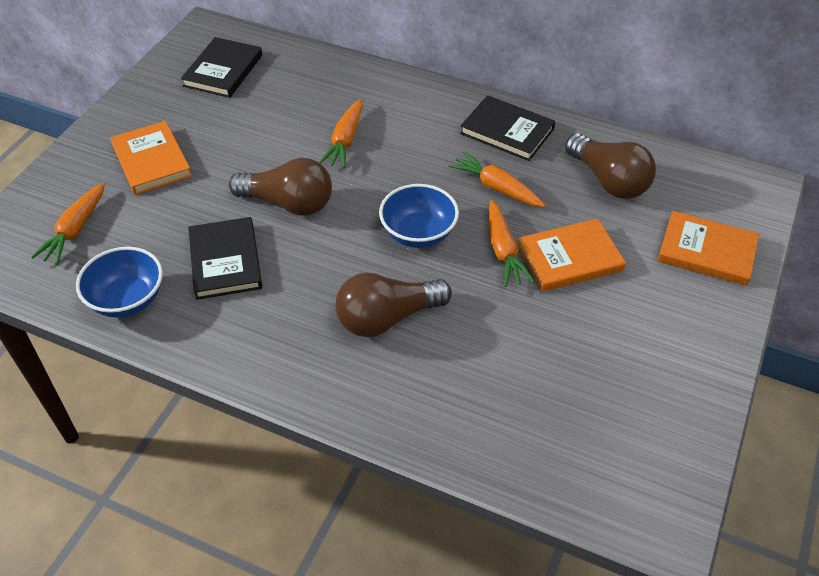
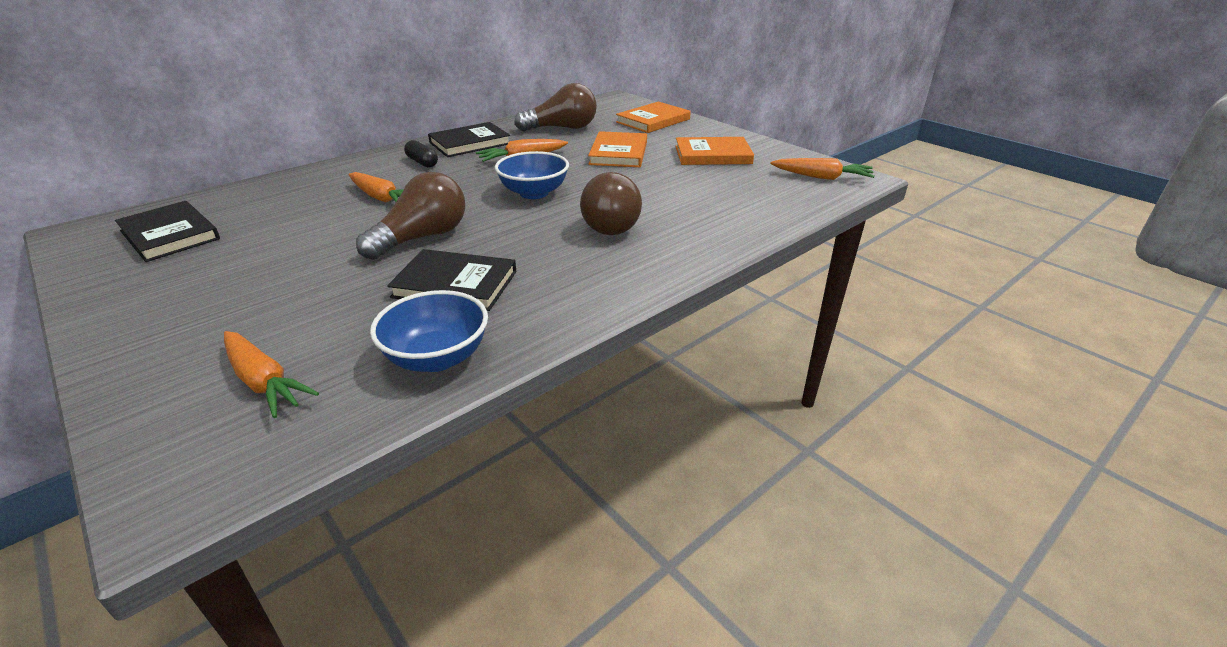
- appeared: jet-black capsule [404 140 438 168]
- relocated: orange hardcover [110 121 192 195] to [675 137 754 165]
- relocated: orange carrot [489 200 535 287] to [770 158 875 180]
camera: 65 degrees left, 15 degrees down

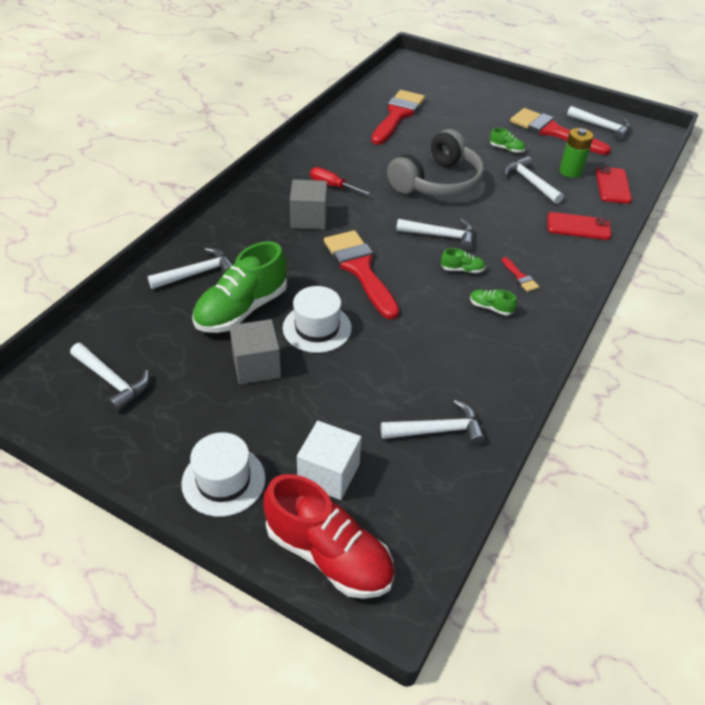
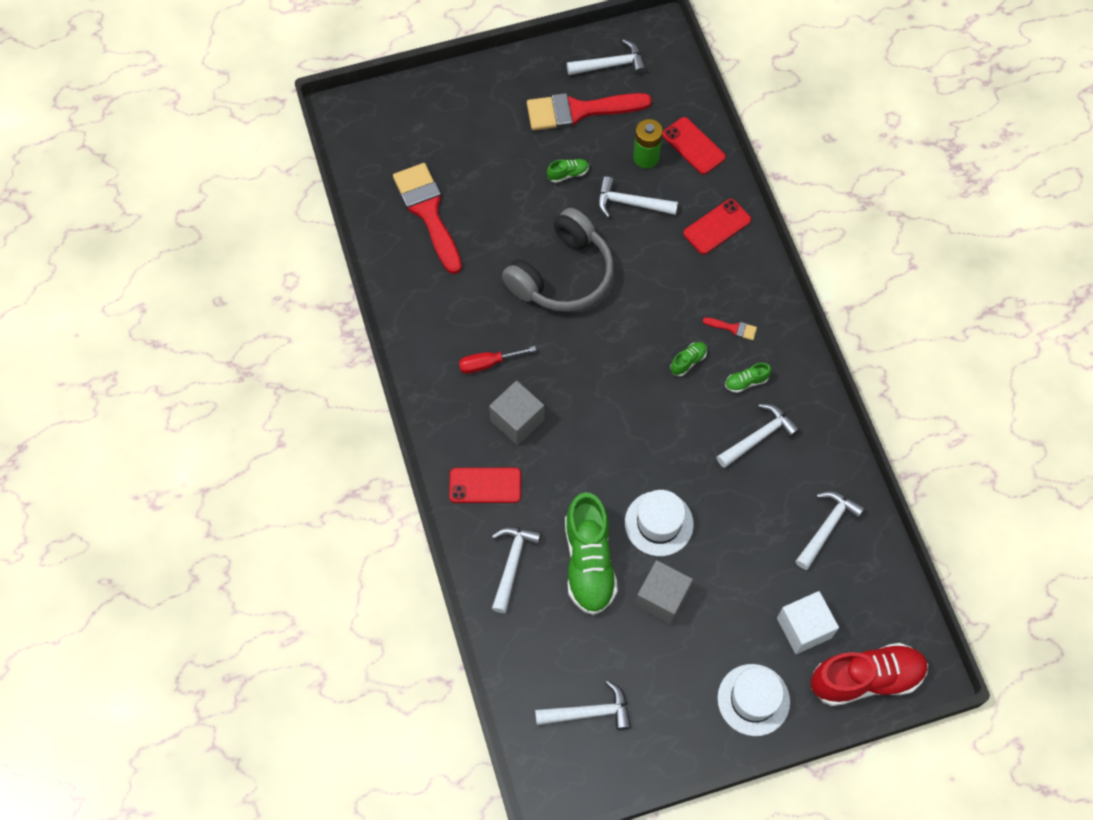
- missing: red paint brush [324 230 399 320]
- appeared: red phone [449 468 521 503]
- relocated: snow-white claw hammer [396 219 474 251] to [717 404 800 468]
- spun: grey headphones [387 129 484 198] = [502 208 614 312] 45 degrees clockwise
camera: 45 degrees left, 20 degrees up

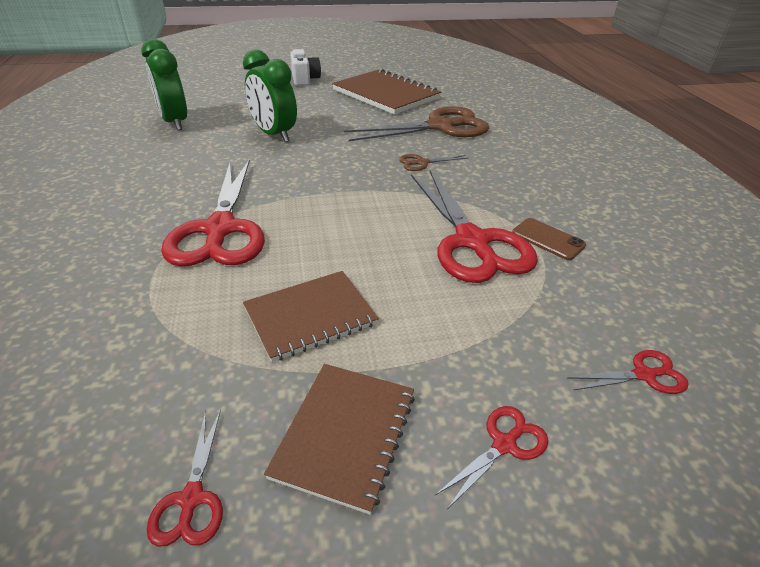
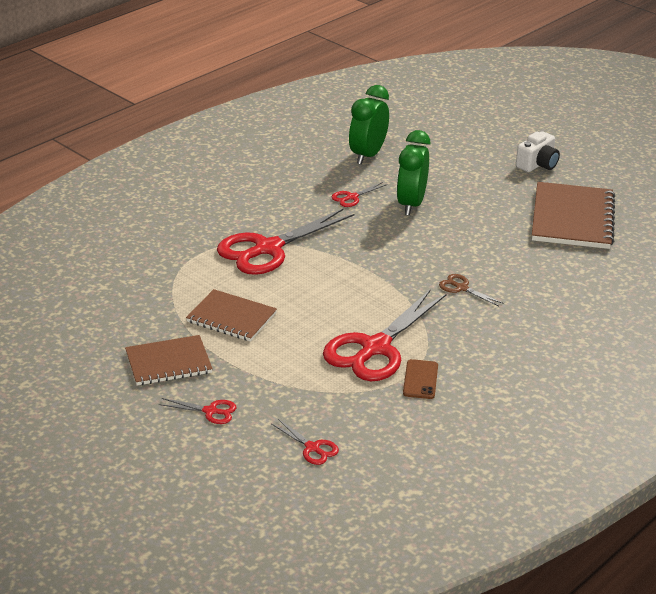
- missing: dark brown pair of scissors [344 106 489 141]
- relocated: red pair of scissors [147 409 223 547] to [331 182 388 207]
camera: 55 degrees right, 5 degrees down

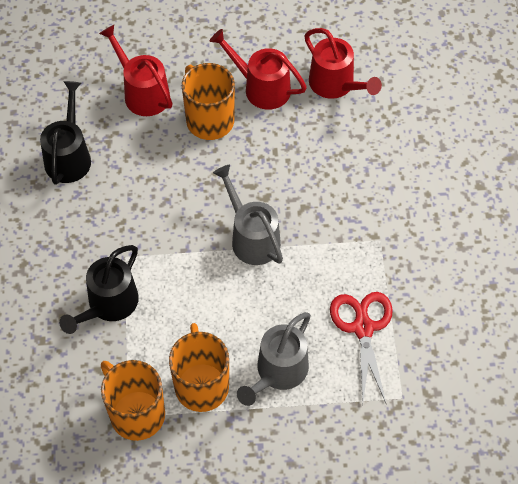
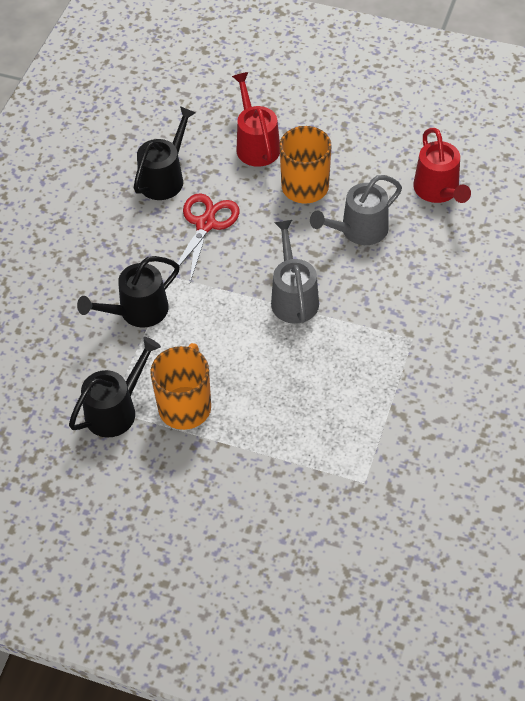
- missing: red watering can [210 29 307 110]
- relocated: grey watering can [237 312 311 406] to [310 175 402 245]
- relocated: red pair of scissors [330 292 393 404] to [171 193 240 282]
- exchanged: orange mug [101 360 165 441] to jet-black watering can [69 337 161 437]
camera: 25 degrees right, 5 degrees down

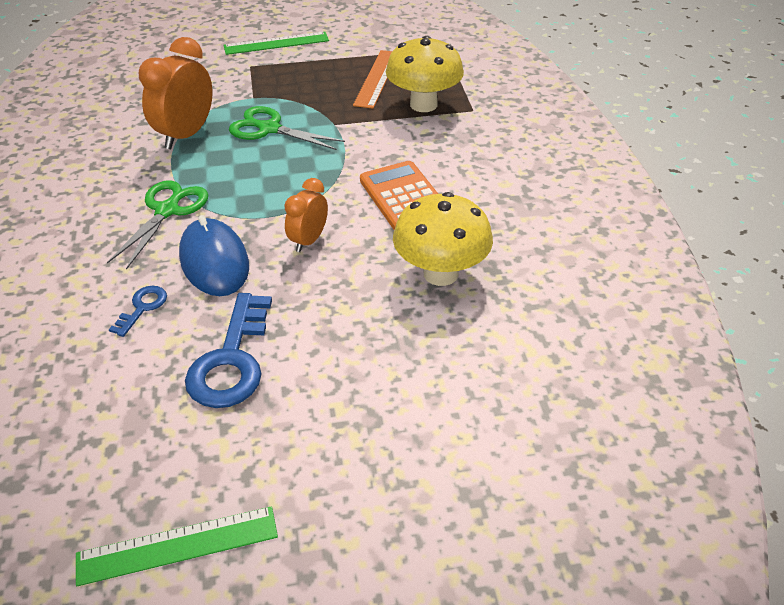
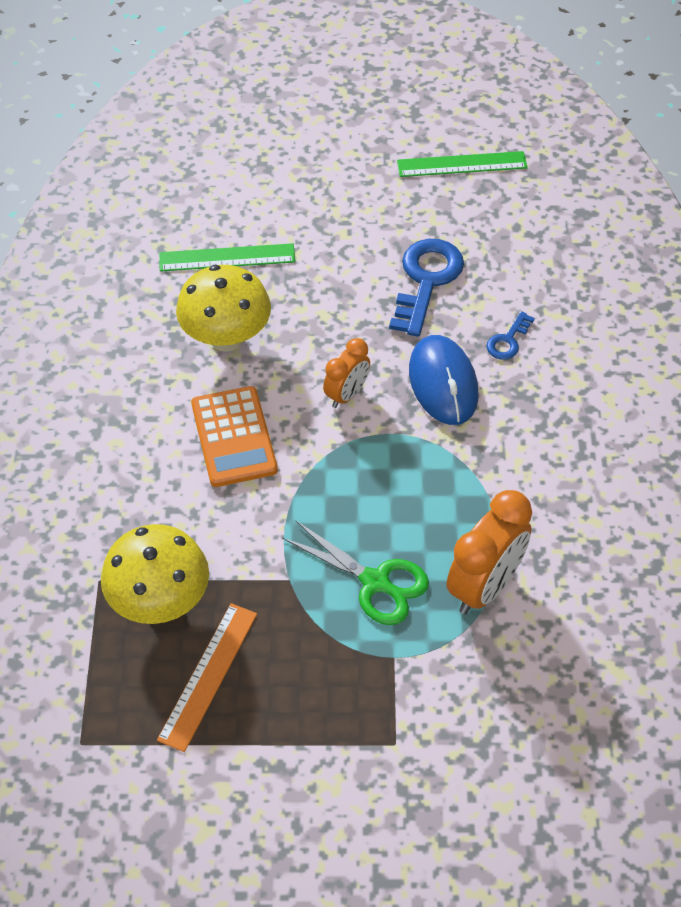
- missing: leaf-green pair of scissors [107 180 208 270]
- relocated: leaf-green ruler [223 32 329 55] to [159 243 295 272]
camera: 170 degrees left, 10 degrees up

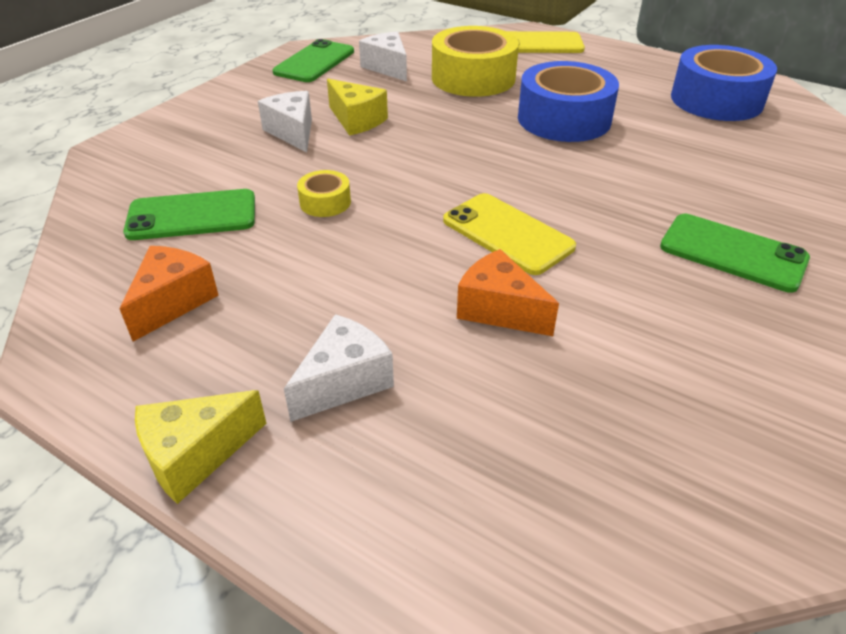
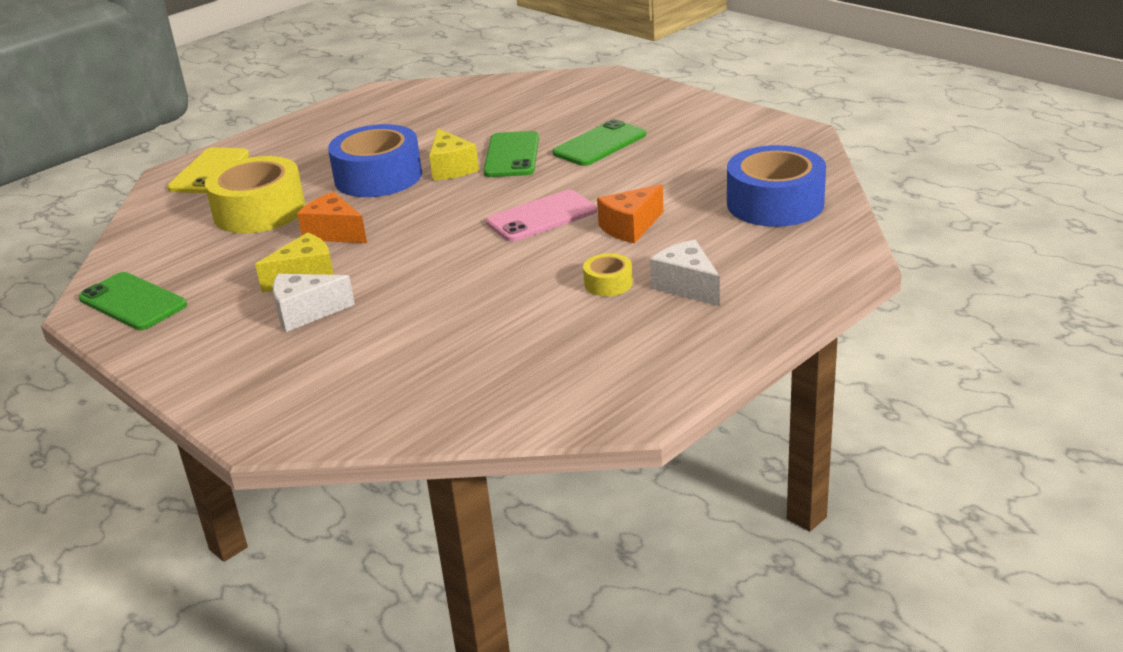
- missing: snow-white cheese [359 32 407 82]
- relocated: orange cheese [119 246 219 342] to [297 192 367 243]
- relocated: leaf-green phone [123 189 255 240] to [483 131 539 177]
- relocated: golden cheese [135 390 267 504] to [429 128 479 181]
- relocated: golden tape [297 170 351 217] to [583 253 633 296]
- relocated: cobalt tape [671 45 777 121] to [727 145 826 227]
- colour: golden phone [443 193 576 275] to rosy phone [486 190 597 242]
camera: 75 degrees left, 10 degrees down

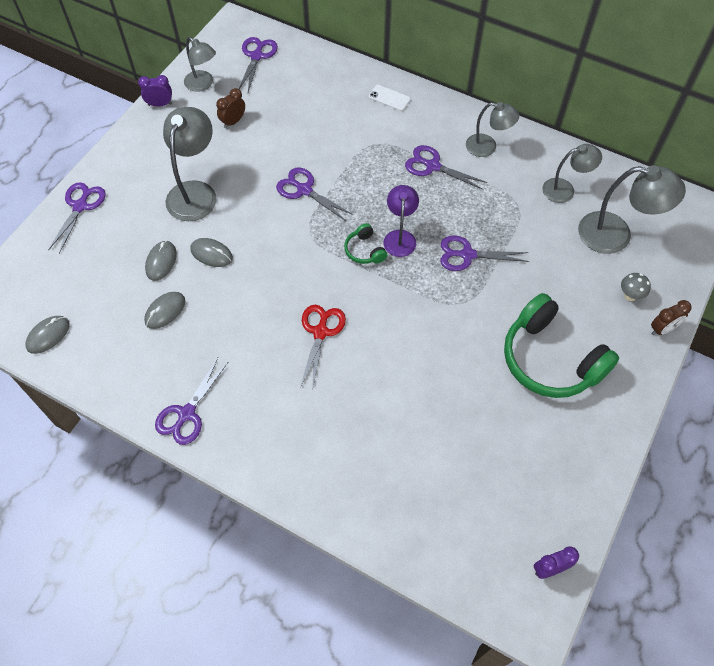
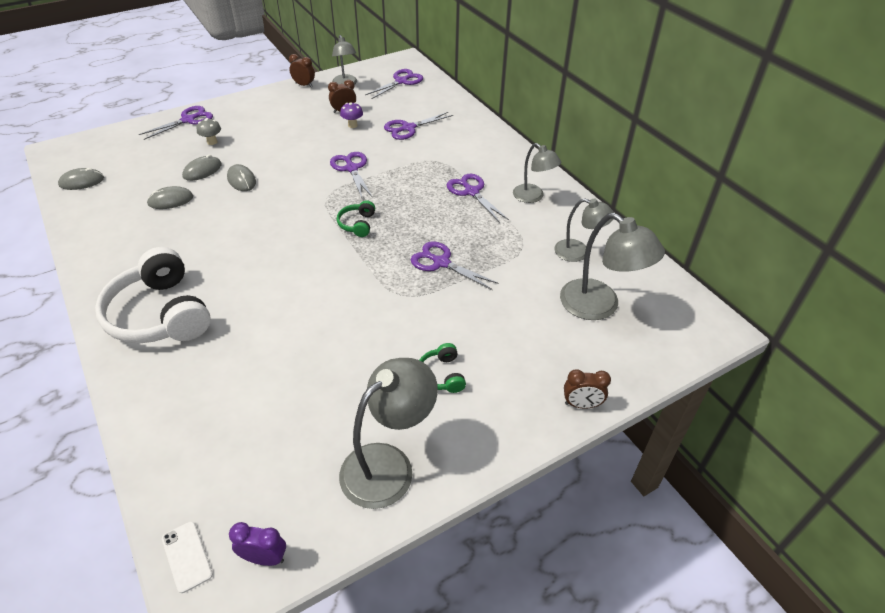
- missing: red pair of scissors [300 305 346 390]
- missing: violet reading lamp [383 185 419 257]
- appeared: snow-white headphones [95 247 211 343]
- appeared: violet mushroom [340 102 363 128]
- relocated: violet pair of scissors [155 358 228 445] to [384 112 453 140]
- relocated: grey reading lamp [163 107 216 221] to [339 358 438 509]
- relocated: snow-white phone [369 85 411 111] to [162 521 213 593]
- relocated: grey mushroom [621 273 651 301] to [197 118 221 145]
- colour: violet bedside clock [138 75 172 107] to dark brown bedside clock [289 54 315 87]
- size: leaf-green headphones [504 293 619 398] = [420 343 466 393] x0.44
camera: 30 degrees right, 15 degrees down

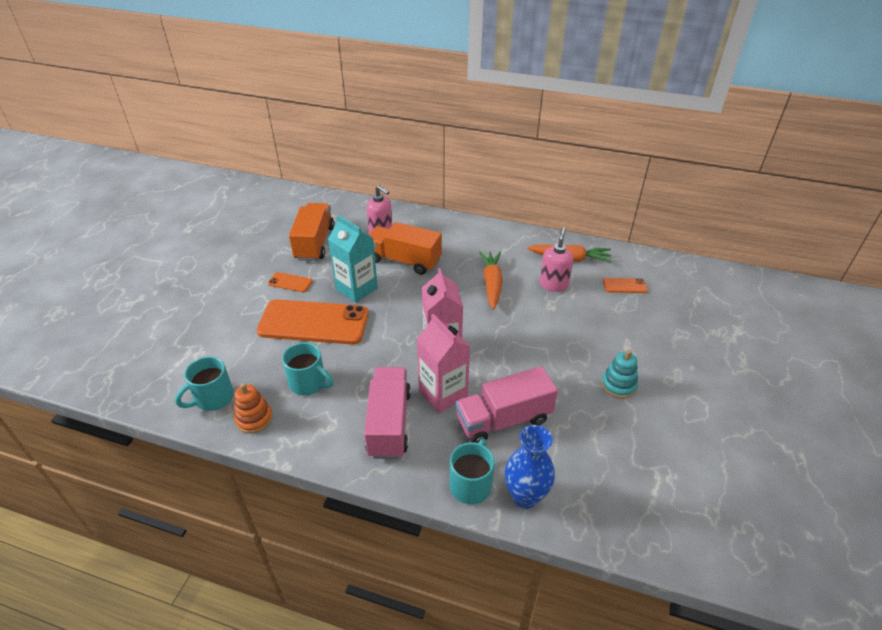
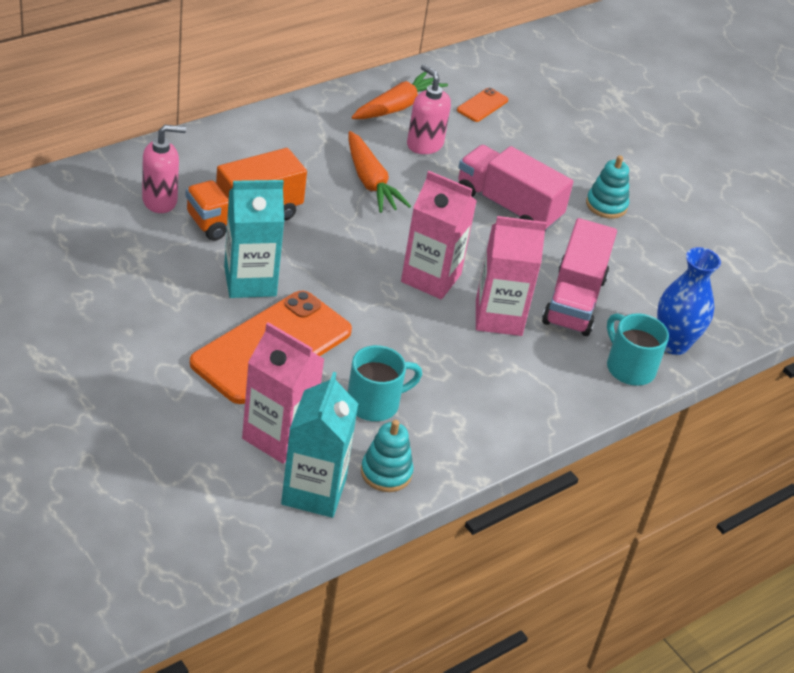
- missing: orange phone [268 272 312 292]
- missing: orange truck [289 203 334 261]
- appeared: rosy milk carton [242 322 324 464]
- relocated: rosy truck [364 367 411 459] to [458 145 573 232]
- exchanged: aqua mug [175 356 234 411] to aqua milk carton [281 372 358 518]
- colour: orange stacking rings [234 383 273 434] to aqua stacking rings [361 420 414 492]
- spun: orange carrot [479 251 503 310] = [349 131 411 213] 150 degrees counterclockwise
camera: 60 degrees left, 0 degrees up

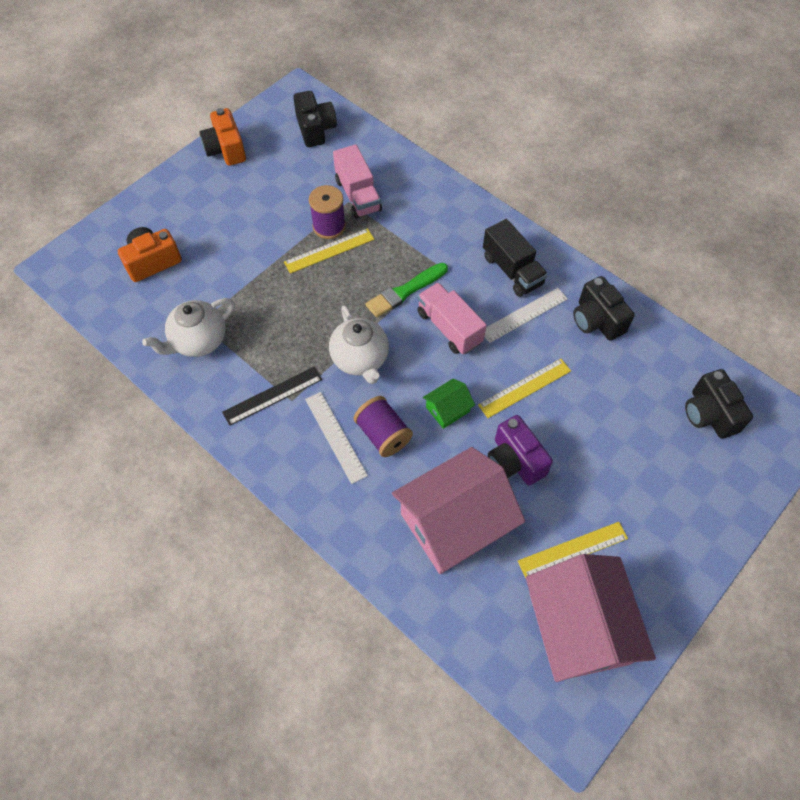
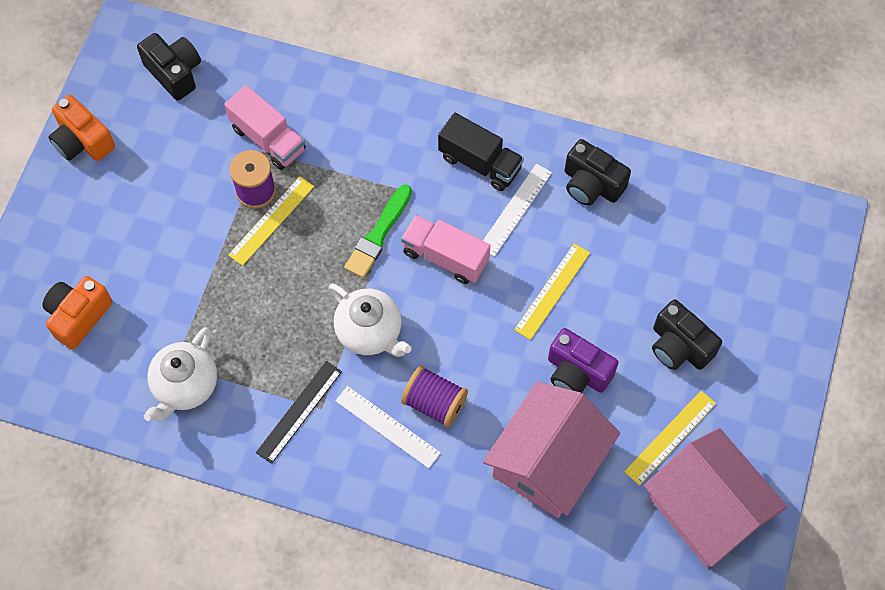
- missing: leaf-green cottage [423 379 475 429]
- relocated: jet-black photo camera [685 369 753 439] to [652 300 722 370]
camera: 25 degrees left, 5 degrees up

